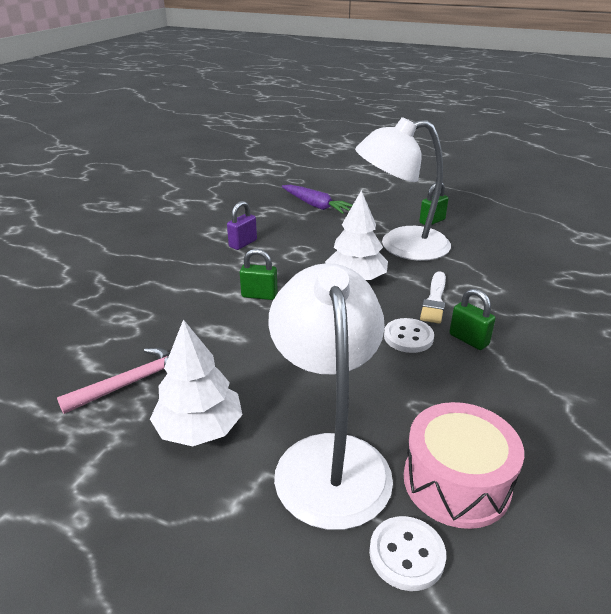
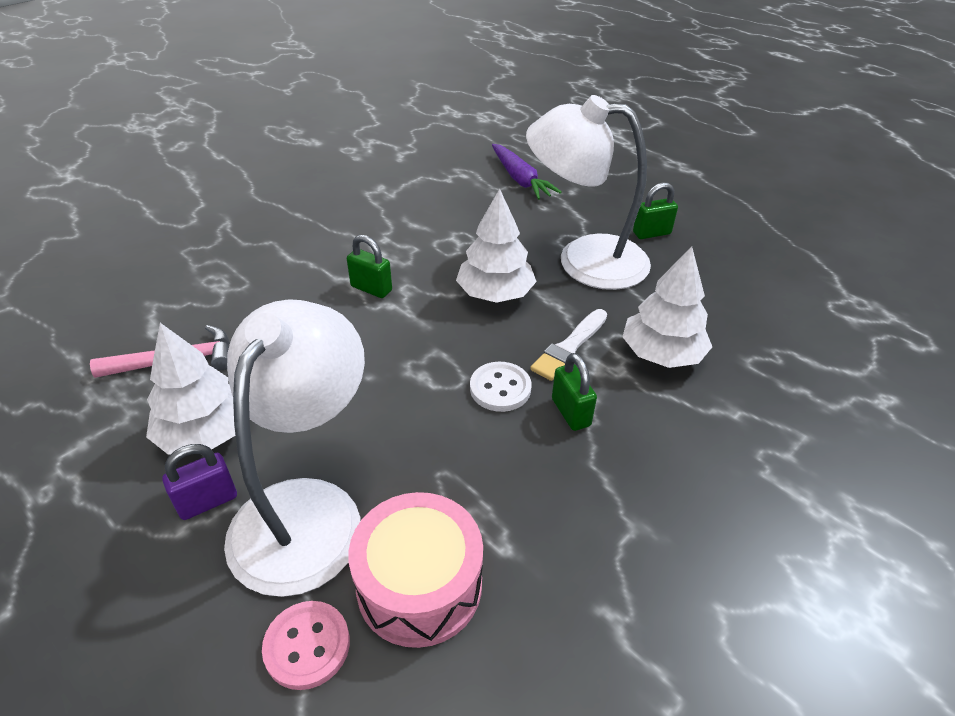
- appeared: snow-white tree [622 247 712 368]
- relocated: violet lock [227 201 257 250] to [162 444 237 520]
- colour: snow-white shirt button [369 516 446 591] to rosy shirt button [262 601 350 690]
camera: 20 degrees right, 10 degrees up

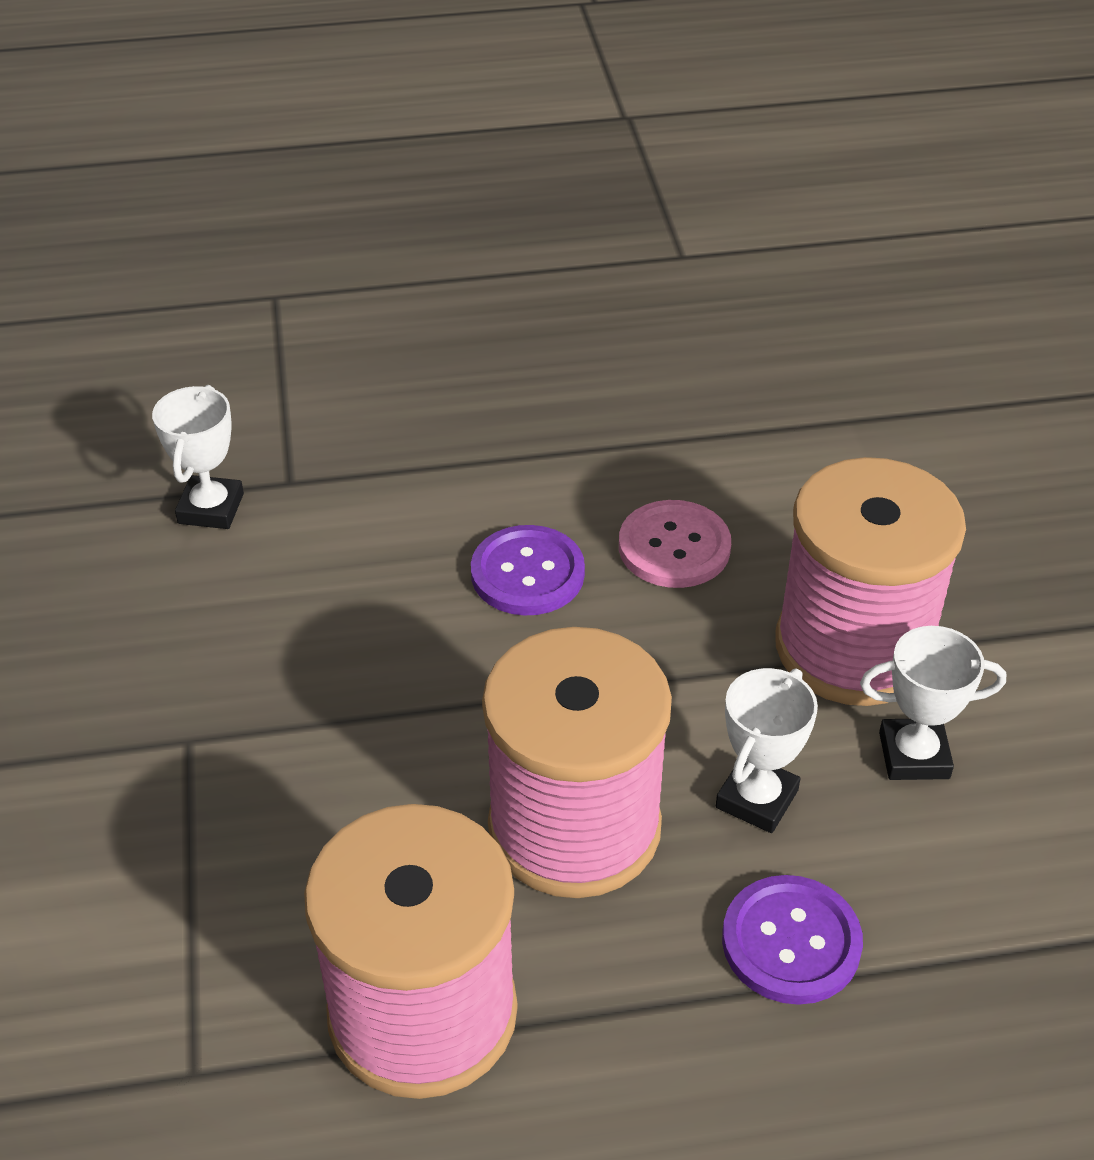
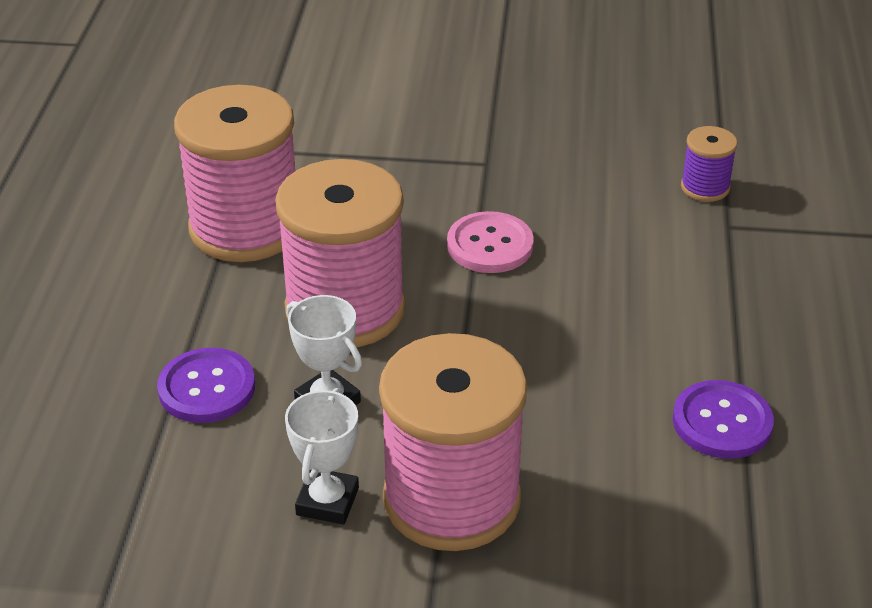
- relocated: violet shirt button [471 525 585 616] to [673 380 774 459]
- relocated: rosy shirt button [619 500 731 588] to [447 211 534 273]
- exchanged: snow-white trophy [152 385 244 529] to violet bobbin [681 126 737 202]
camera: 105 degrees right, 5 degrees down

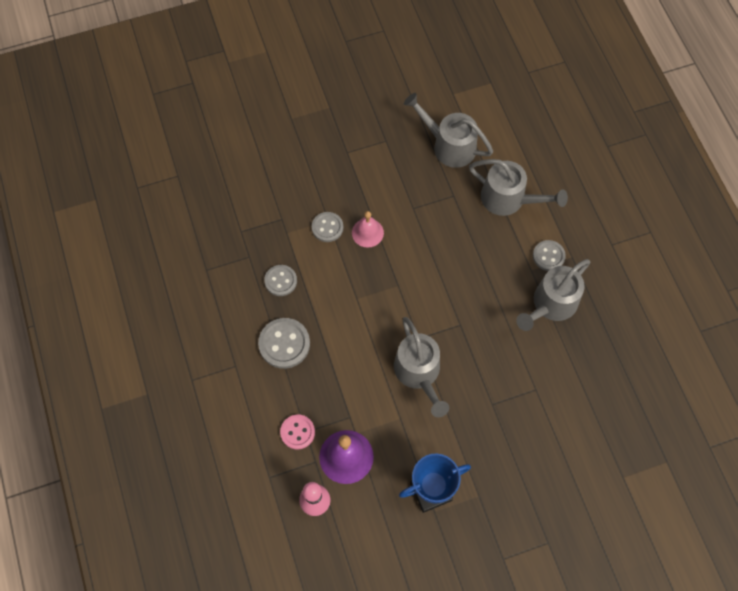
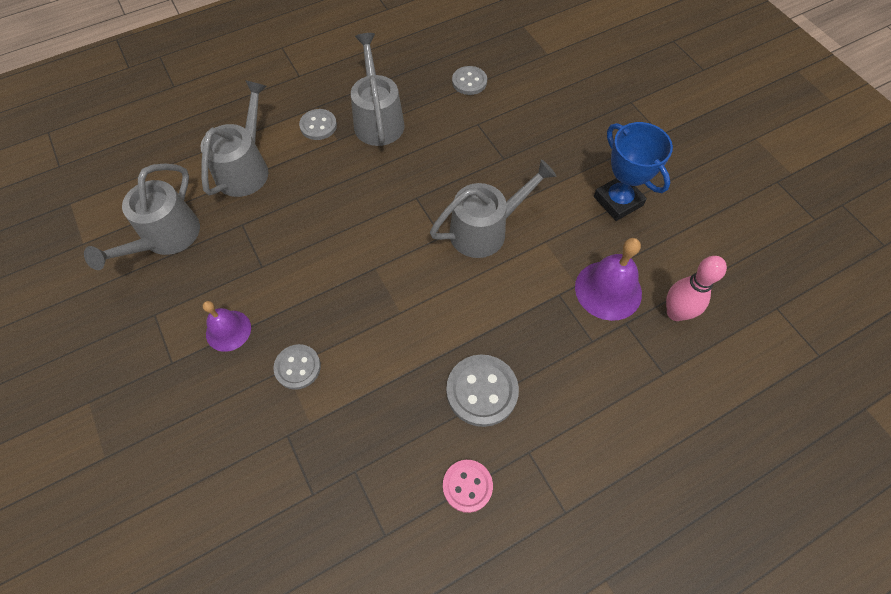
- missing: rosy school bell [352 211 384 247]
- appeared: violet school bell [203 301 251 352]
- relocated: grey shirt button [264 265 297 296] to [452 66 487 95]
- relocated: rosy shirt button [280 415 315 449] to [443 460 493 513]
- spun: grey watering can [516 259 591 331] = [351 33 404 146] 135 degrees counterclockwise
camera: 100 degrees left, 5 degrees down

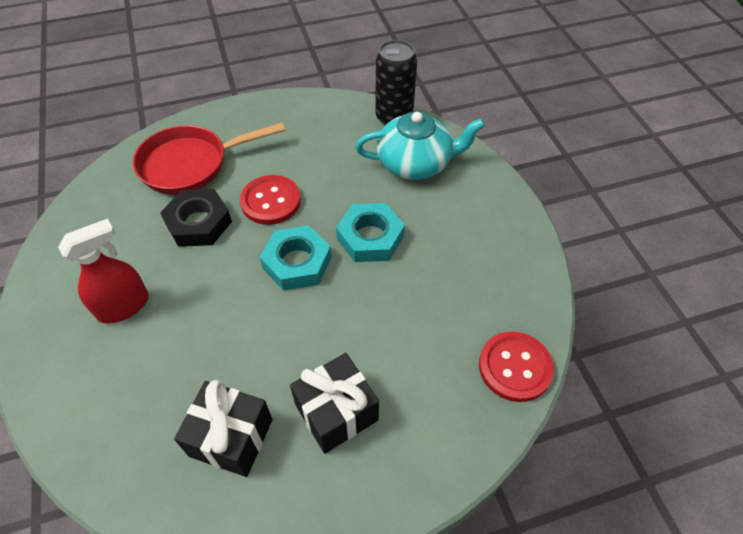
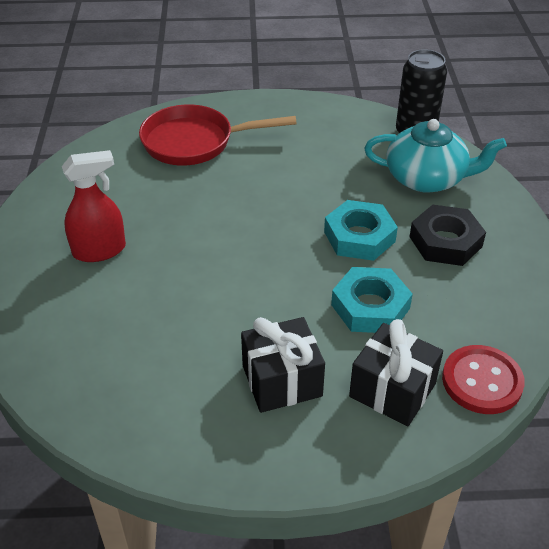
- missing: red shirt button [240 175 301 225]
- relocated: jet-black hexagon nut [160 189 232 247] to [410 204 486 266]
- relocated: jet-black present [174 380 273 477] to [349 319 443 426]
- relocated: aqua hexagon nut [260 225 332 291] to [331 267 413 333]
camera: 15 degrees right, 10 degrees down

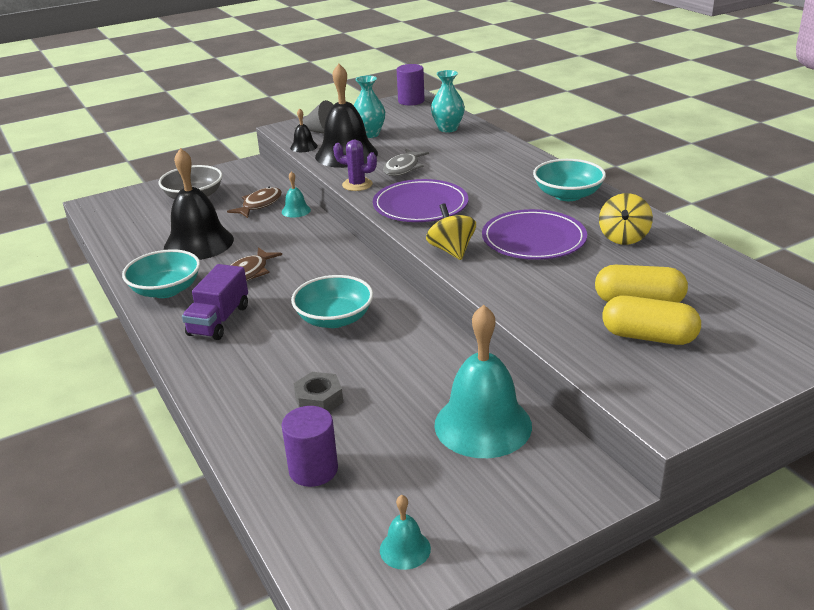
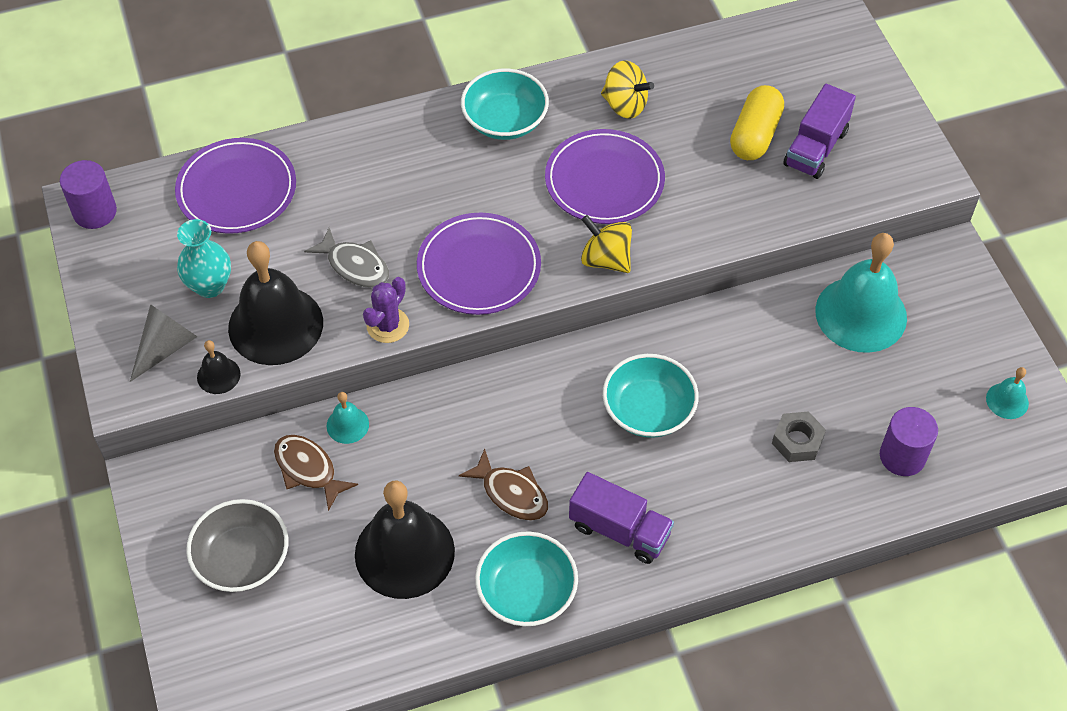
- exchanged: aqua vase [431 70 465 133] to violet dinner plate [175 138 296 234]
- exchanged: golden capsule [602 295 701 345] to violet truck [783 84 856 179]
- spun: golden whirligig [426 203 476 260] = [581 215 632 273] 45 degrees clockwise
camera: 80 degrees left, 25 degrees up

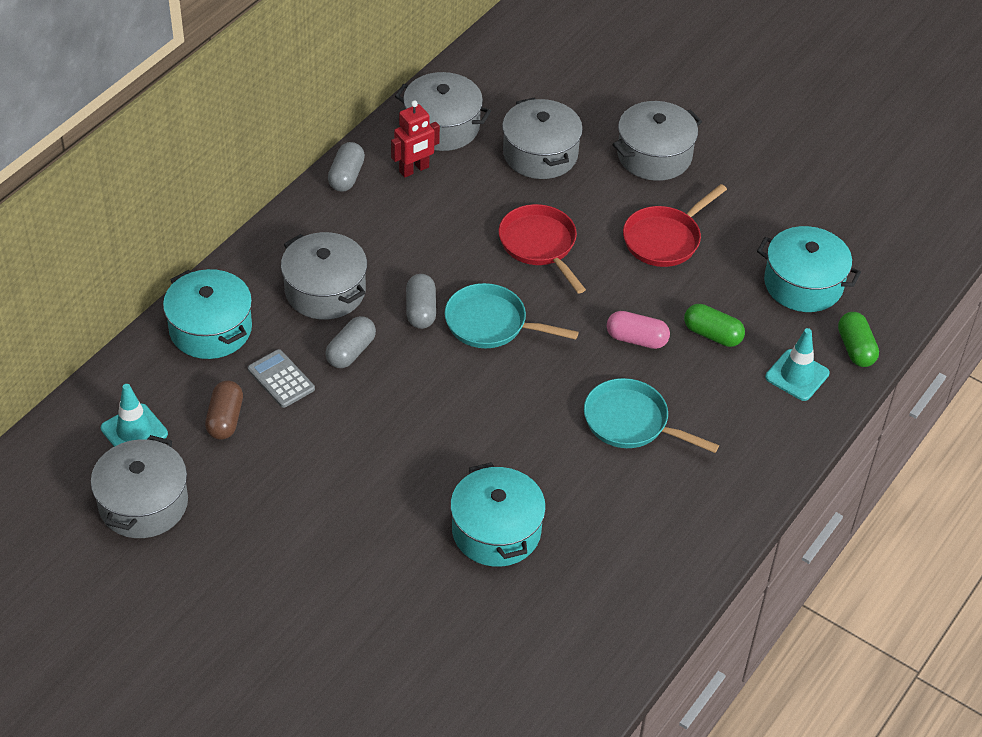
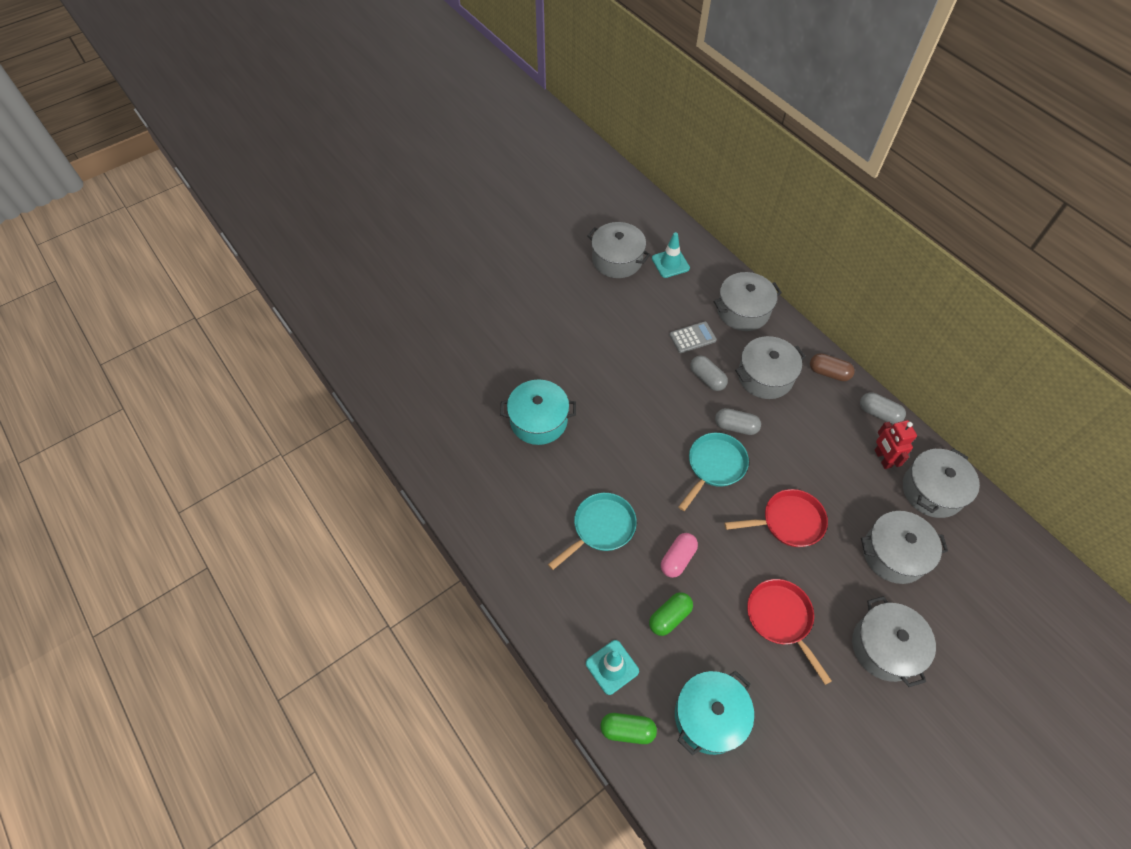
- relocated: dark brown capsule [205 380 243 440] to [810 353 855 381]
- colour: aqua stockpot [163 269 252 359] to grey stockpot [713 272 782 331]
camera: 110 degrees right, 10 degrees up

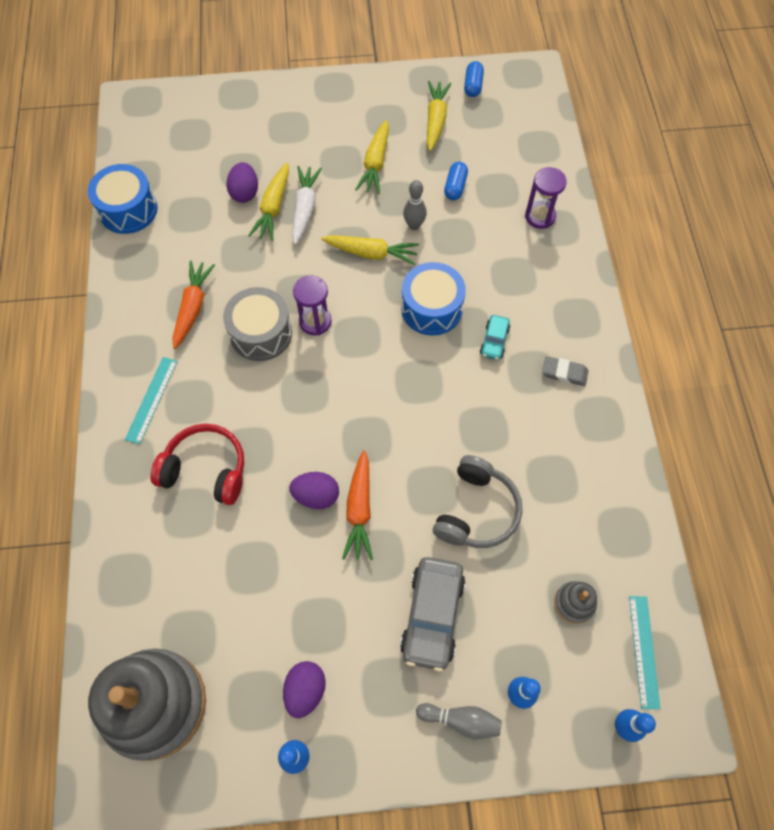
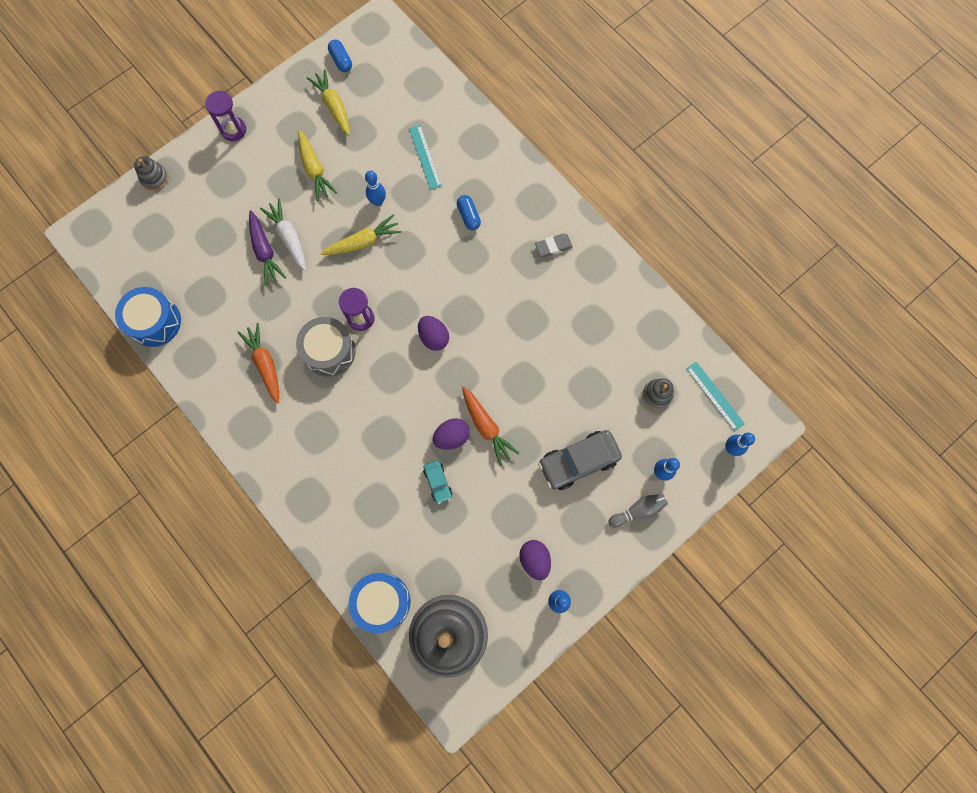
- missing: red headphones [150 424 244 505]
- missing: grey headphones [433 455 522 548]
- appeared: grey stacking rings [134 156 168 191]
- relocated: aqua ruler [125 357 178 444] to [409 125 442 190]
- relocated: violet toy egg [226 162 258 203] to [418 316 449 351]
- relocated: cobalt drum [401 262 466 336] to [348 573 411 634]
- relocated: cobalt capsule [444 162 468 200] to [457 195 481 230]
- relocated: aqua automobile [480 315 510 360] to [423 461 452 504]
- relocated: violet sand timer [525 167 567 229] to [205 90 246 141]
- colour: golden carrot [248 163 289 241] to violet carrot [249 210 286 286]
- colour: grey skittle [403 180 427 230] to cobalt skittle [365 171 386 206]
- spun: grey automobile [400 557 465 672] = [538 430 622 490] 90 degrees clockwise
camera: 35 degrees left, 10 degrees up

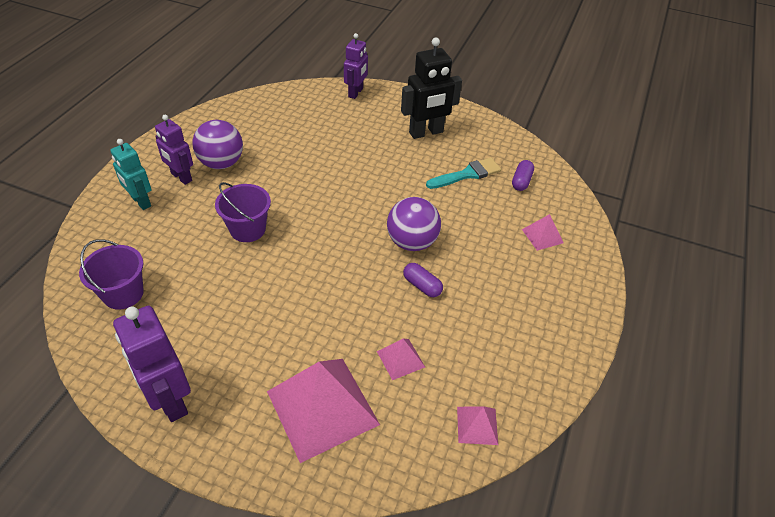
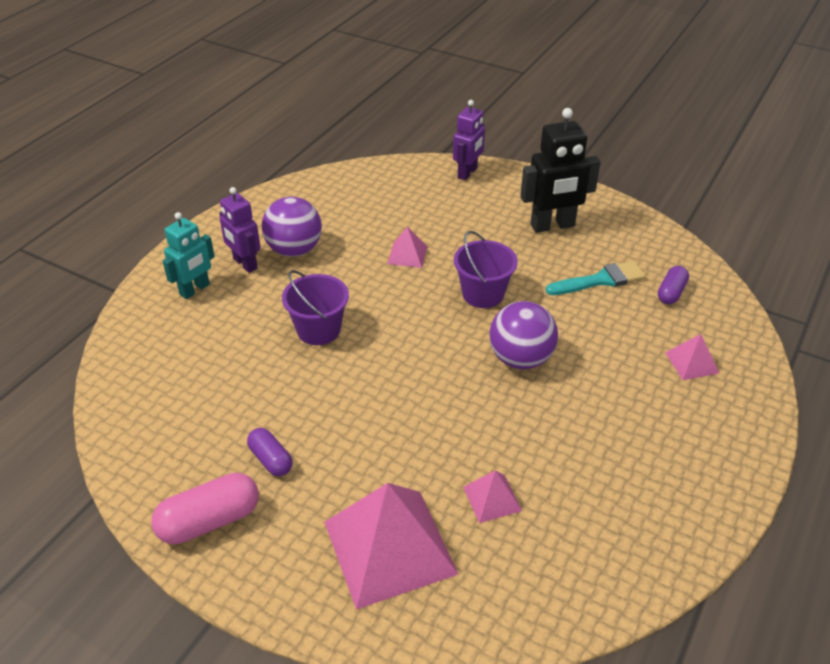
- relocated: violet bucket [79 239 144 310] to [454 231 518 308]
- relocated: violet capsule [403 263 443 297] to [247 428 293 476]
- relocated: rosy solid pyramid [457 406 498 445] to [387 227 428 268]
- exchanged: violet toy robot [113 306 191 422] to rosy capsule [151 473 259 544]
- spun: aqua toy robot [110 139 152 210] = [163 212 215 299] 105 degrees counterclockwise
camera: 10 degrees right, 5 degrees down

